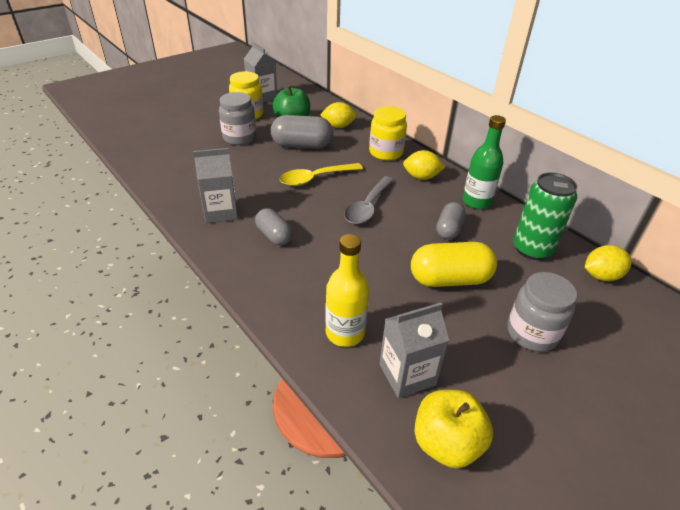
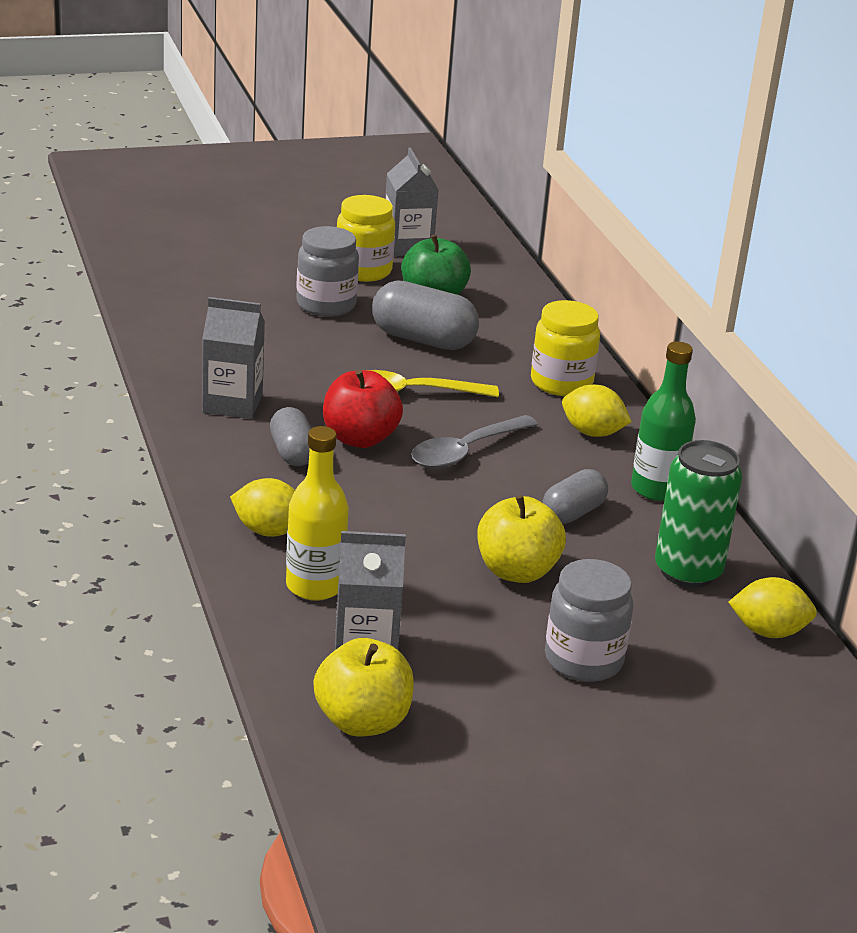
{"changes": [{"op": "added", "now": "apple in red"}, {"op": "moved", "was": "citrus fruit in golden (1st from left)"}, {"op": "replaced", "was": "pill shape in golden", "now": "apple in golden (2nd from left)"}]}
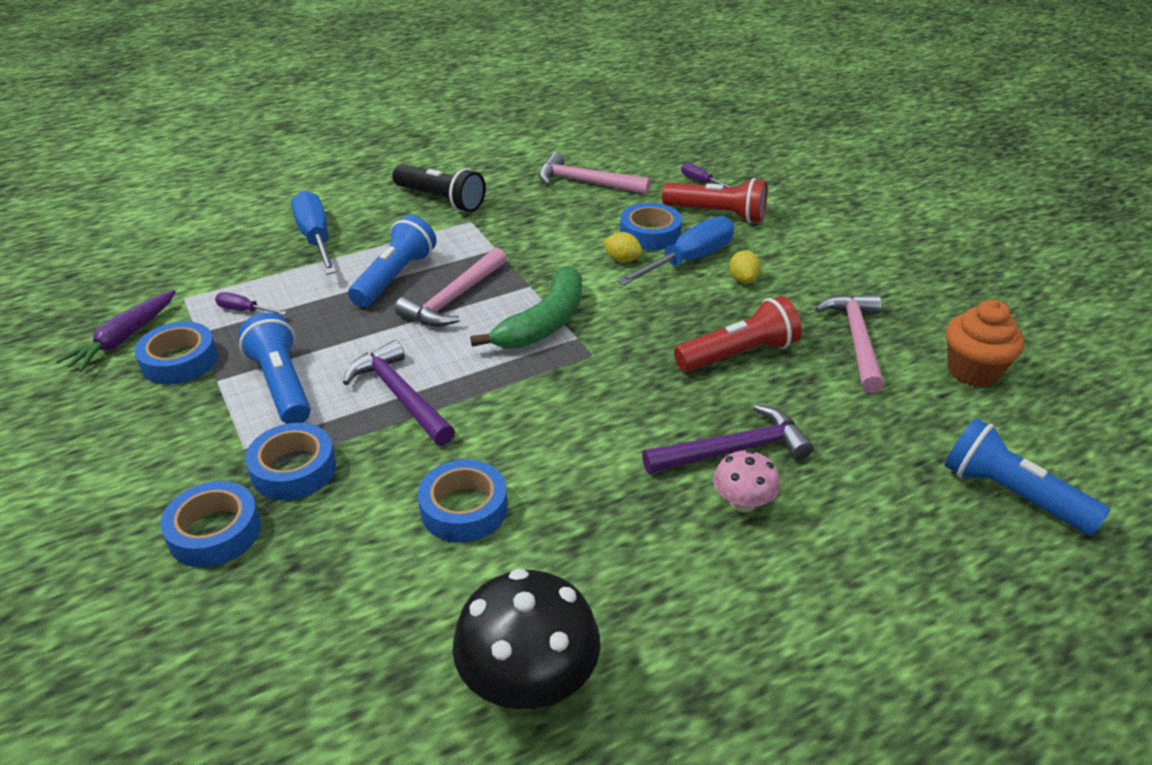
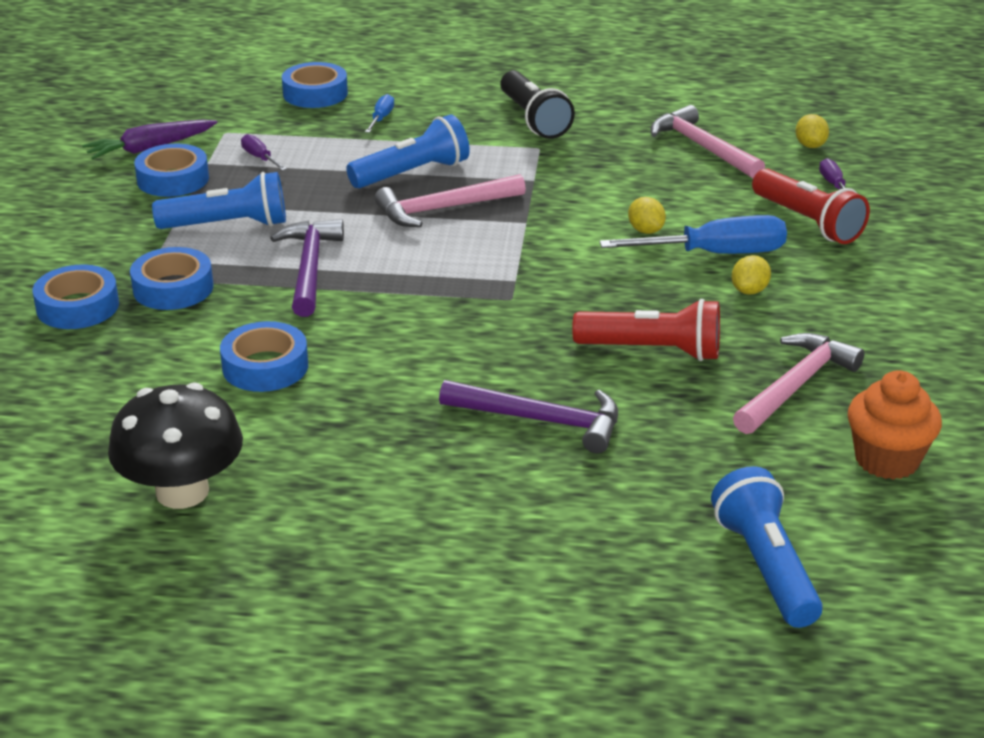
{"changes": [{"op": "removed", "was": "banana in emerald"}, {"op": "removed", "was": "toadstool in rose-pink"}, {"op": "added", "now": "citrus fruit in golden (3rd from left)"}, {"op": "moved", "was": "sticky tape in royal blue (5th from left)"}, {"op": "turned", "was": "pocket torch in royal blue (1st from left)", "clockwise": 75}, {"op": "resized", "was": "screwdriver in royal blue (1st from left)", "ratio": 0.48}]}
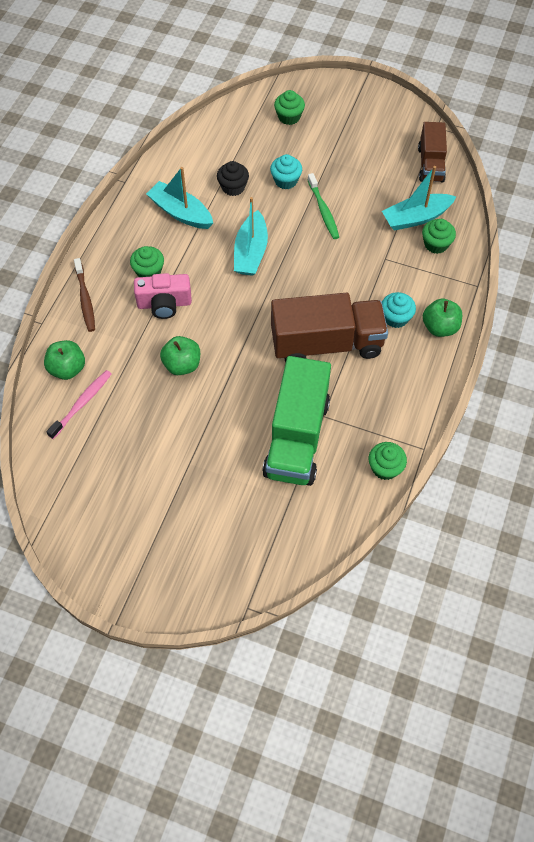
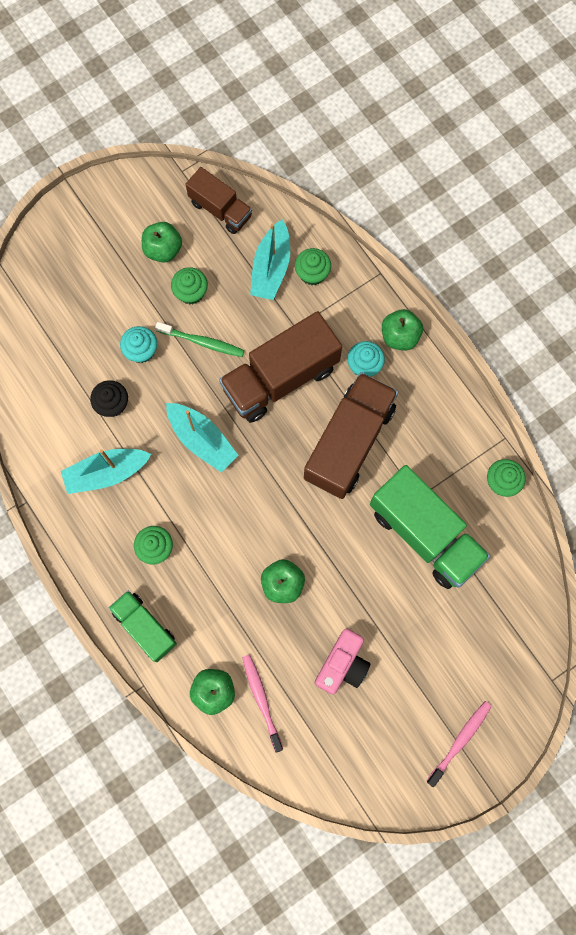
{"changes": [{"op": "added", "now": "apple in emerald (1st from left)"}, {"op": "added", "now": "toy truck in brown (2nd from left)"}, {"op": "added", "now": "toothbrush in rose-pink (2nd from left)"}, {"op": "moved", "was": "photo camera in rose-pink"}, {"op": "moved", "was": "cupcake in emerald (2nd from left)"}, {"op": "replaced", "was": "toothbrush in brown", "now": "toy truck in emerald (1st from left)"}]}
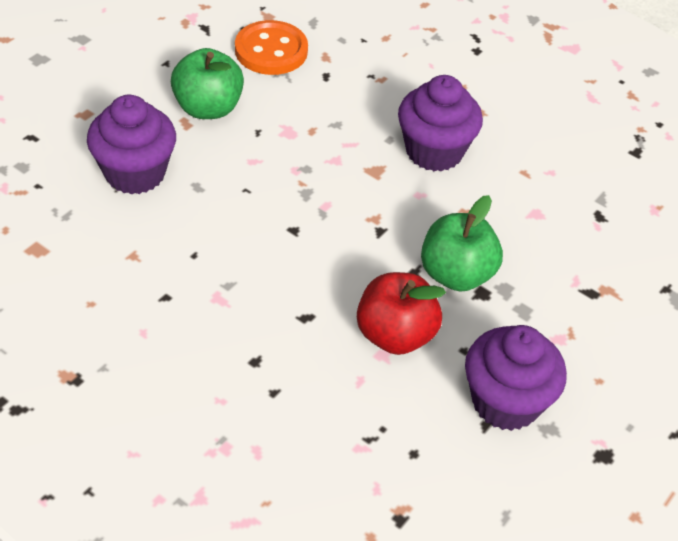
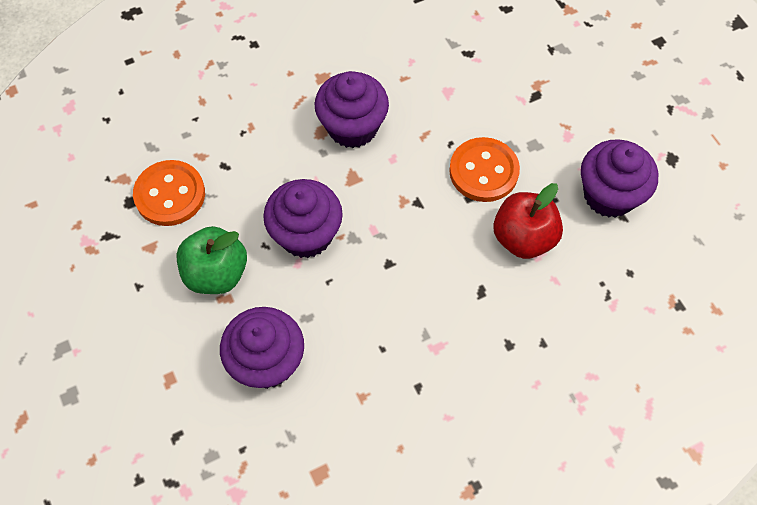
{"changes": [{"op": "added", "now": "cupcake in royal purple (2nd from left)"}, {"op": "replaced", "was": "apple in emerald (2nd from left)", "now": "sewing button in orange (2nd from left)"}]}
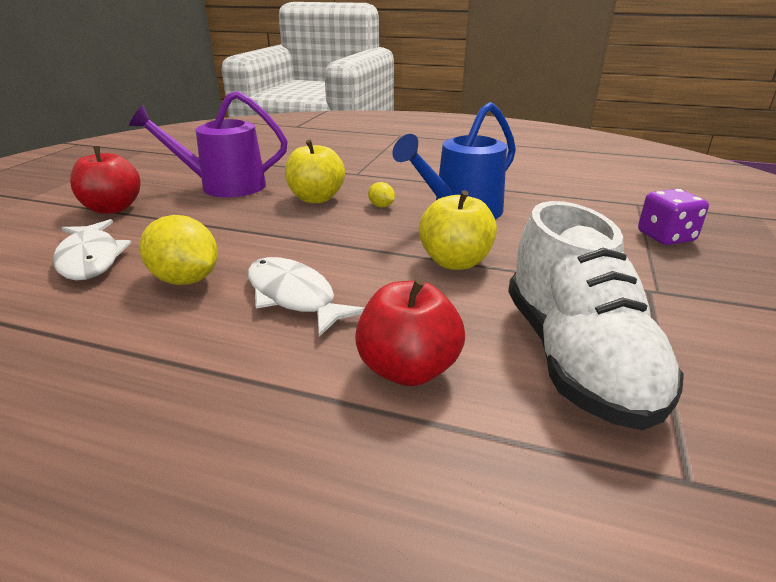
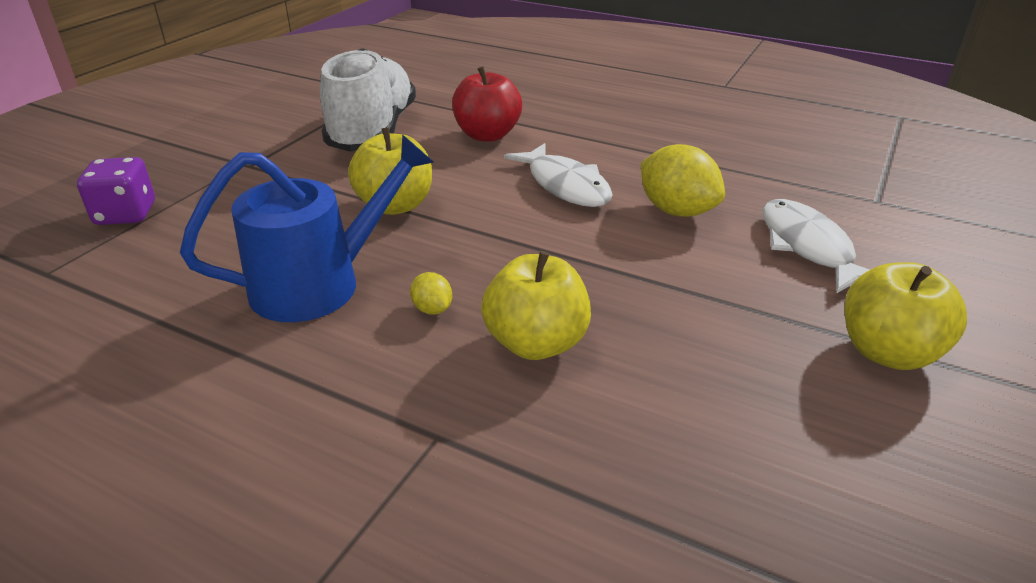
{"changes": [{"op": "removed", "was": "watering pot in royal purple"}, {"op": "recoloured", "was": "apple in red (1st from left)", "now": "apple in golden (3rd from left)"}]}
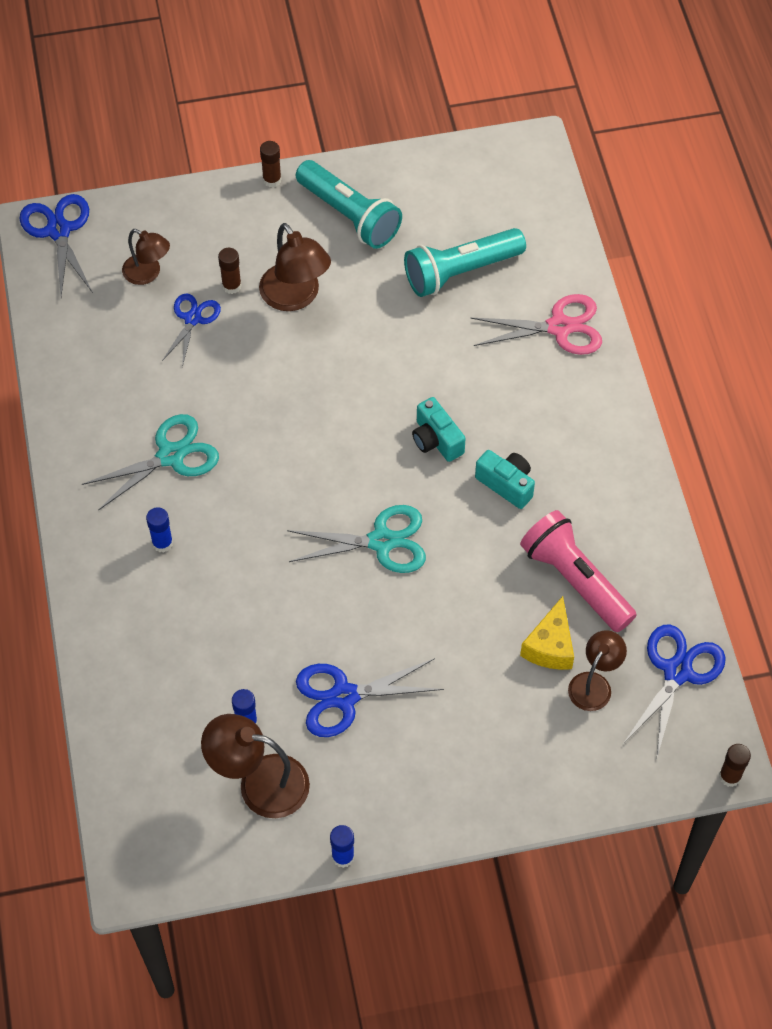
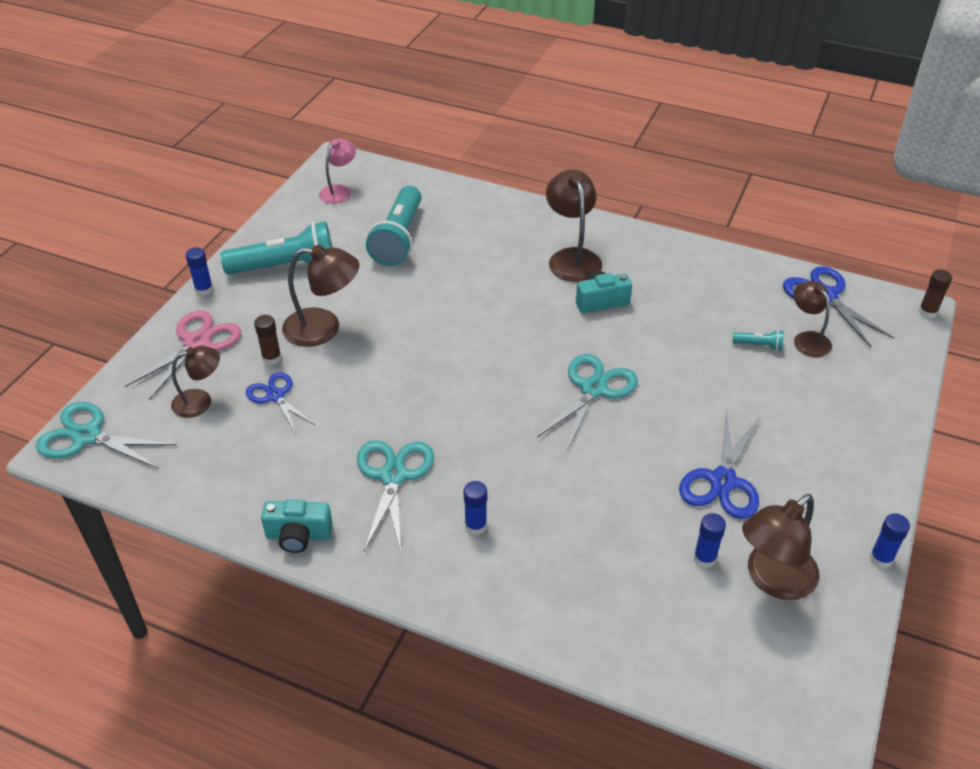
{"changes": [{"op": "removed", "was": "pocket torch in rose-pink"}, {"op": "added", "now": "desk lamp in rose-pink"}, {"op": "added", "now": "desk lamp in brown (3rd from left)"}, {"op": "moved", "was": "photo camera in turquoise (1st from left)"}, {"op": "moved", "was": "pair of scissors in rose-pink"}, {"op": "replaced", "was": "cheese in golden", "now": "pocket torch in turquoise (3rd from left)"}, {"op": "recoloured", "was": "pair of scissors in royal blue (1st from left)", "now": "pair of scissors in turquoise (1st from left)"}, {"op": "recoloured", "was": "glue stick in brown (2nd from left)", "now": "glue stick in royal blue (1st from left)"}]}
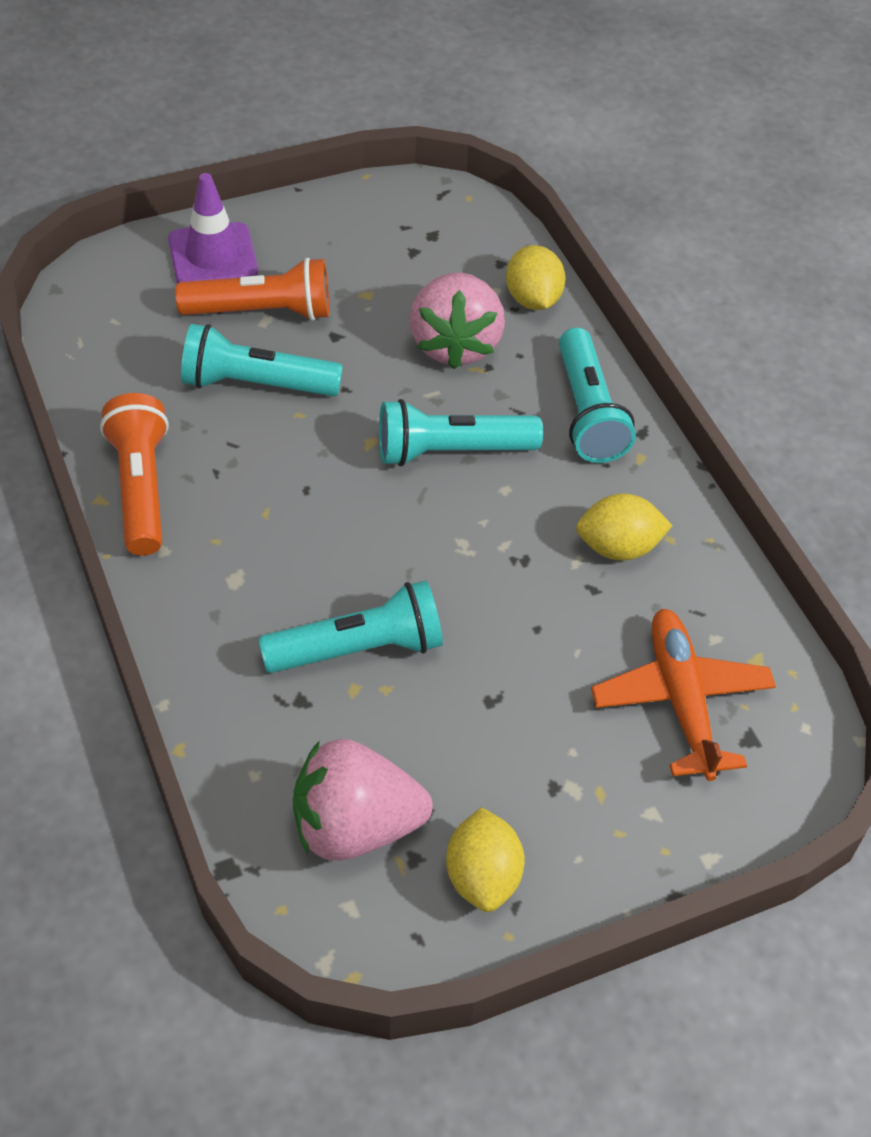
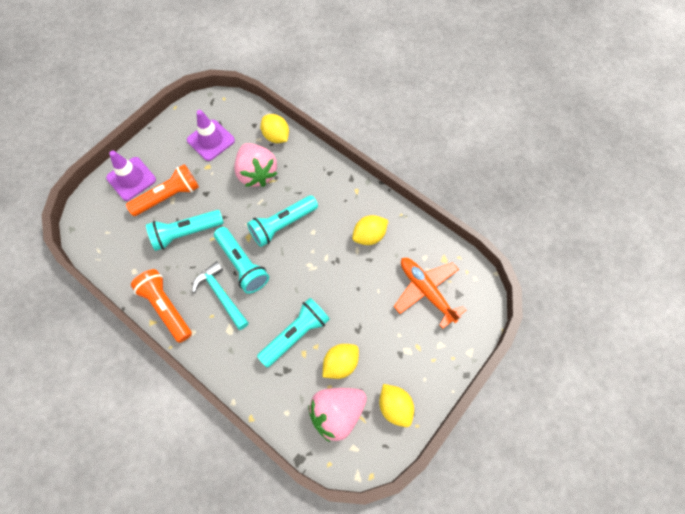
{"changes": [{"op": "added", "now": "traffic cone in royal purple (2nd from left)"}, {"op": "added", "now": "claw hammer in turquoise"}, {"op": "added", "now": "citrus fruit in golden (2nd from left)"}, {"op": "moved", "was": "pocket torch in turquoise (4th from left in the first image)", "now": "pocket torch in turquoise (2nd from left)"}]}
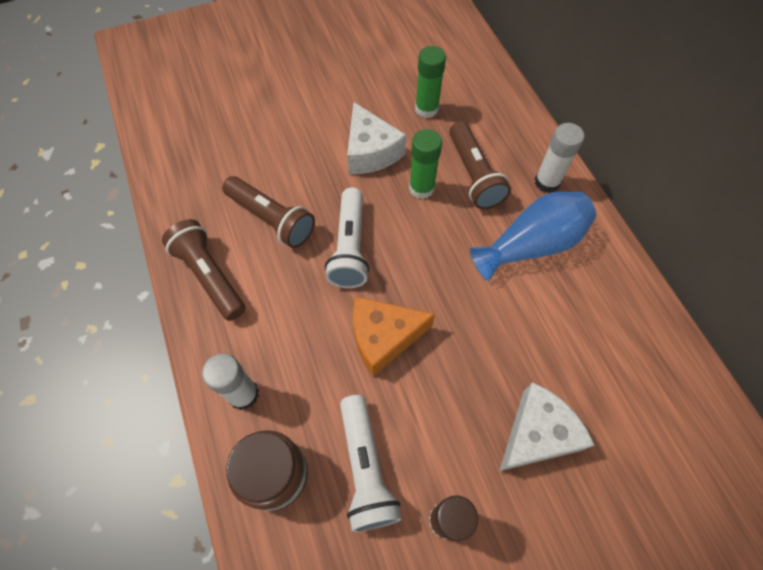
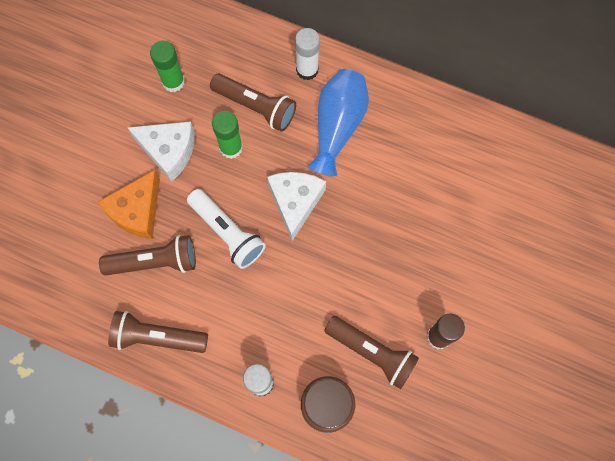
{"changes": [{"op": "moved", "was": "cheese in orange"}, {"op": "moved", "was": "cheese in pure white (2nd from left)"}, {"op": "recoloured", "was": "pocket torch in pure white (2nd from left)", "now": "pocket torch in brown (4th from left)"}]}
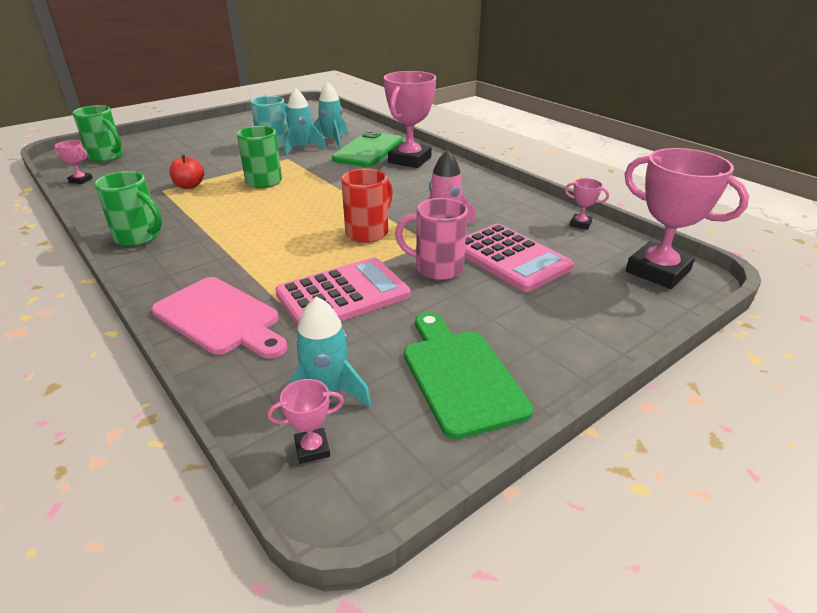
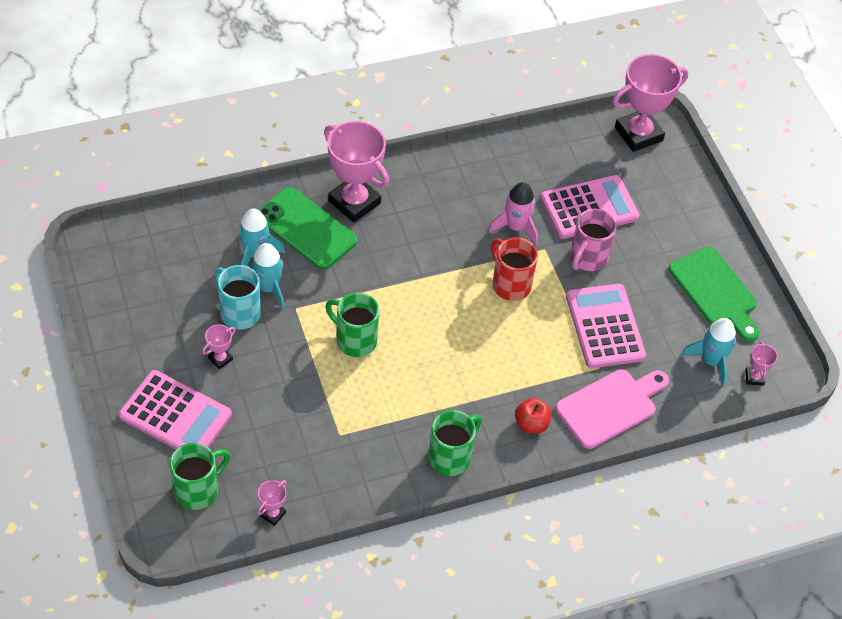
{"changes": [{"op": "added", "now": "pocket calculator in rose-pink (1st from left)"}, {"op": "moved", "was": "apple in red"}, {"op": "moved", "was": "trophy in rose-pink (4th from left in the first image)", "now": "trophy in rose-pink (1st from left)"}, {"op": "turned", "was": "cutting board in emerald", "clockwise": -120}]}
